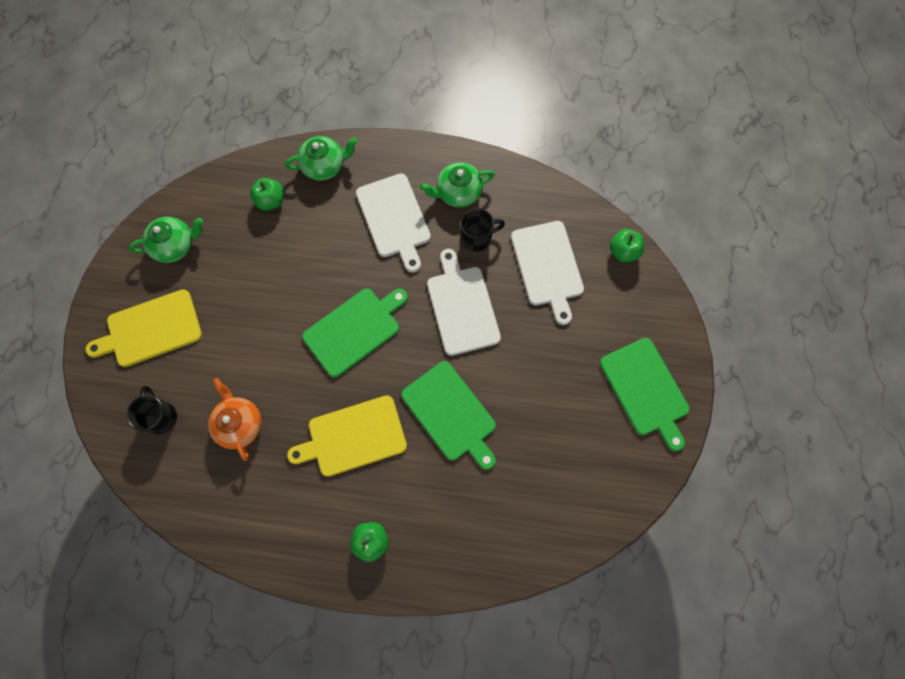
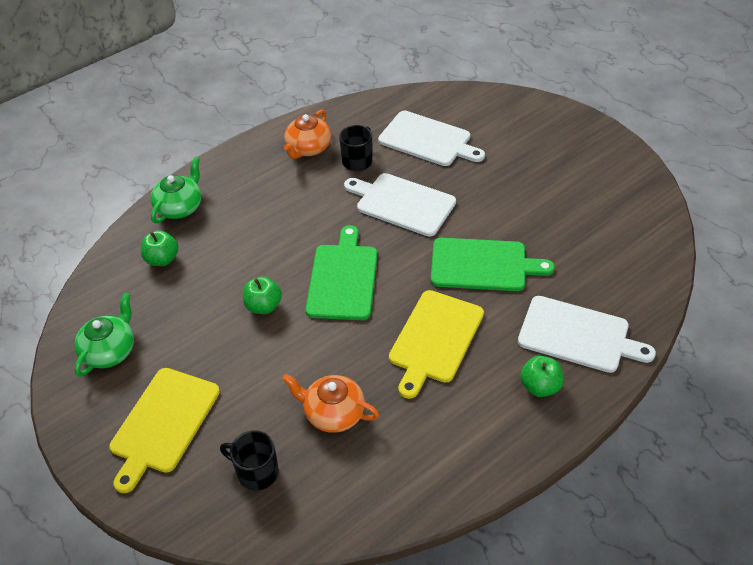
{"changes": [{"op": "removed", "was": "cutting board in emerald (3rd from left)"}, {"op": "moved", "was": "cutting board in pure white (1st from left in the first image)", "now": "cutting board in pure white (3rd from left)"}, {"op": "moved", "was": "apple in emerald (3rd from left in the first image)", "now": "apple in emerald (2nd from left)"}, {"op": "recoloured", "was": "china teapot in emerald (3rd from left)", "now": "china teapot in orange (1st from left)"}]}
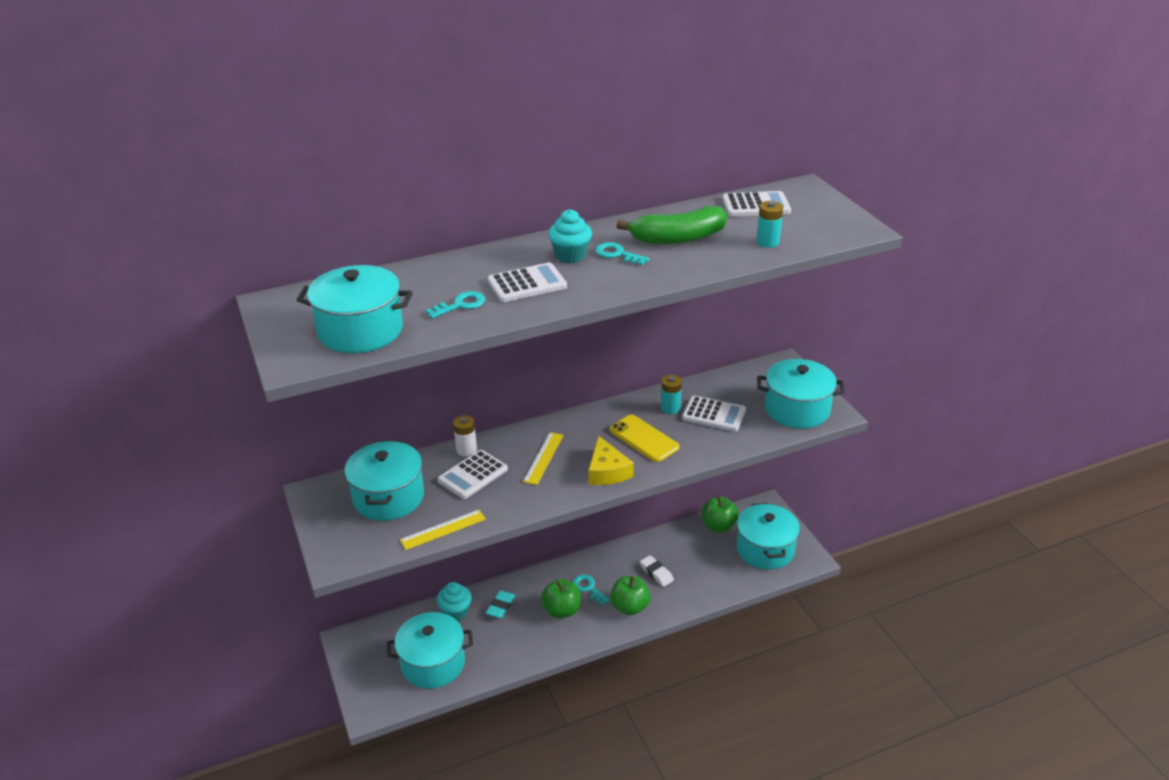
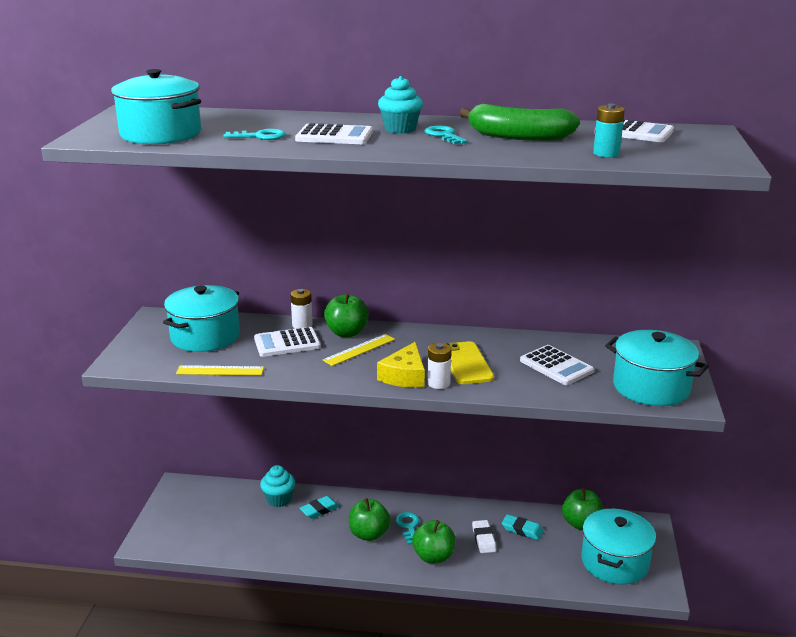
{"changes": [{"op": "removed", "was": "pot in turquoise (3rd from left)"}, {"op": "removed", "was": "AA battery in turquoise (1st from left)"}, {"op": "added", "now": "apple in emerald (1st from left)"}, {"op": "added", "now": "AA battery in pure white (2nd from left)"}, {"op": "added", "now": "gum eraser in turquoise (2nd from left)"}]}
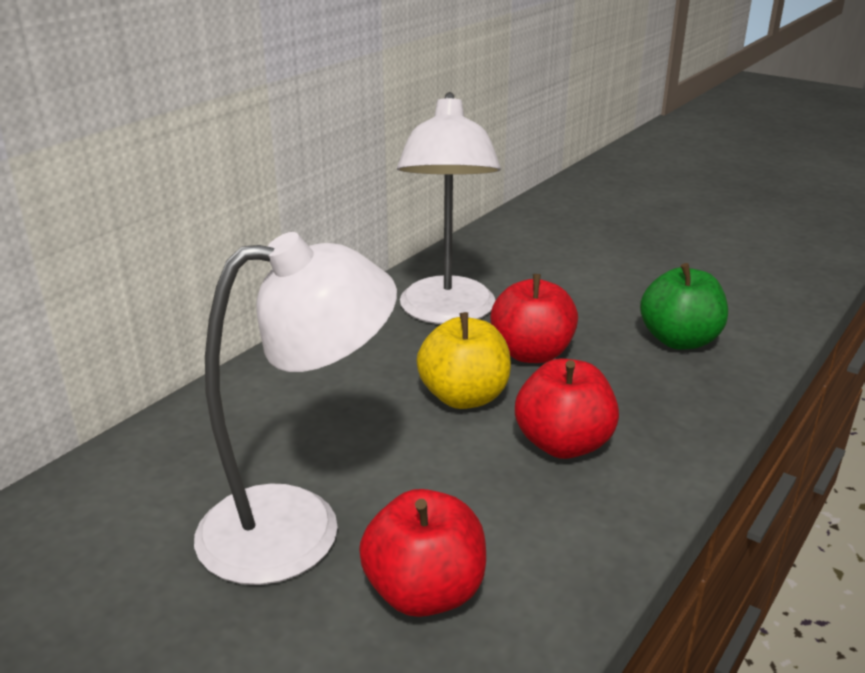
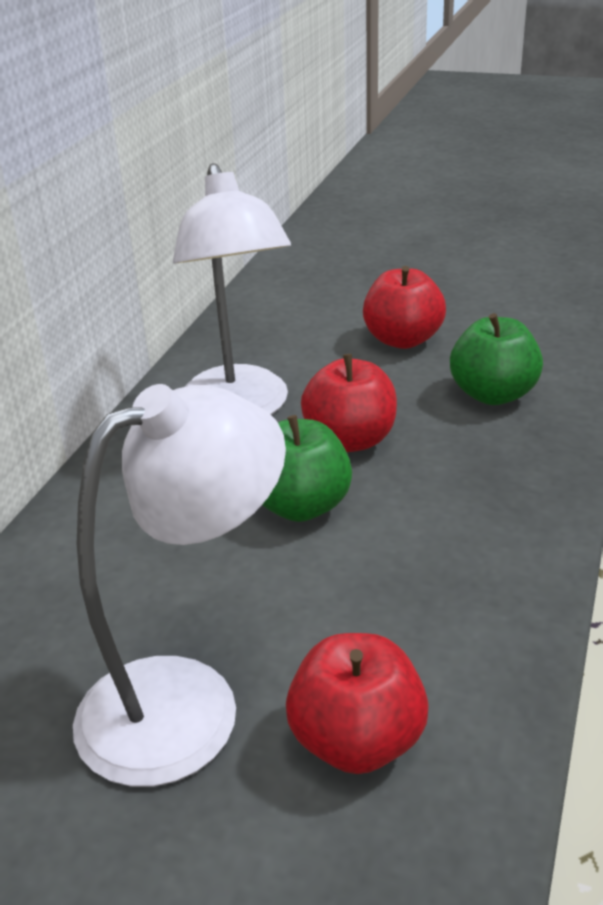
{"changes": [{"op": "moved", "was": "apple in red (3rd from left)"}, {"op": "recoloured", "was": "apple in golden", "now": "apple in emerald (1st from left)"}]}
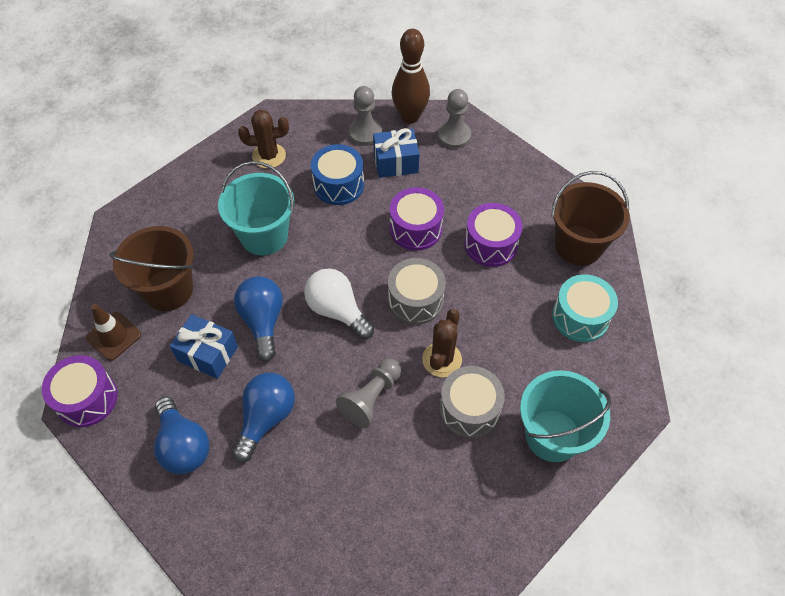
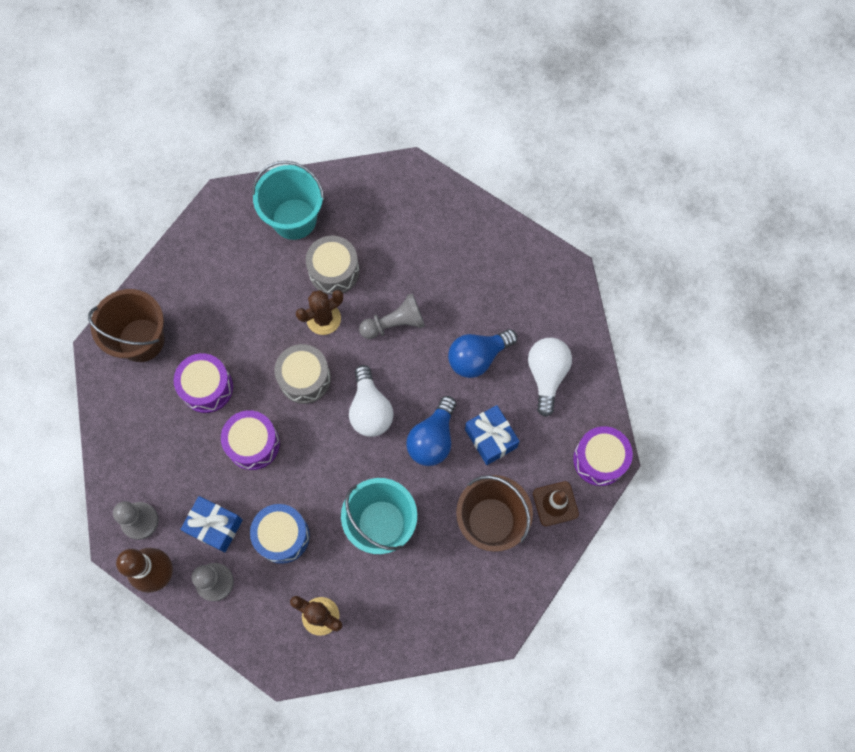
{"changes": [{"op": "removed", "was": "toy drum in turquoise"}, {"op": "recoloured", "was": "lightbulb in royal blue (1st from left)", "now": "lightbulb in pure white (2nd from left)"}]}
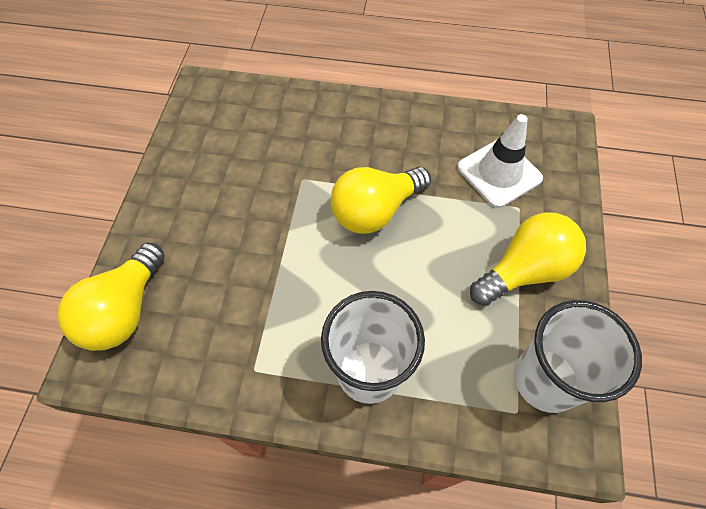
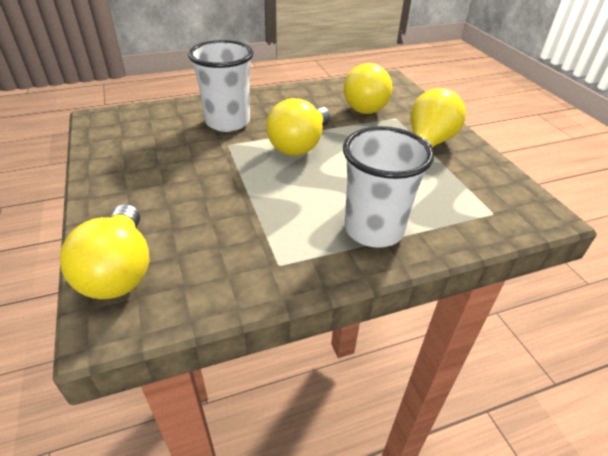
{"changes": [{"op": "moved", "was": "tumbler in pure white (2nd from left in the first image)", "now": "tumbler in pure white (1st from left)"}, {"op": "replaced", "was": "traffic cone in pure white", "now": "lightbulb in golden (3rd from left)"}]}
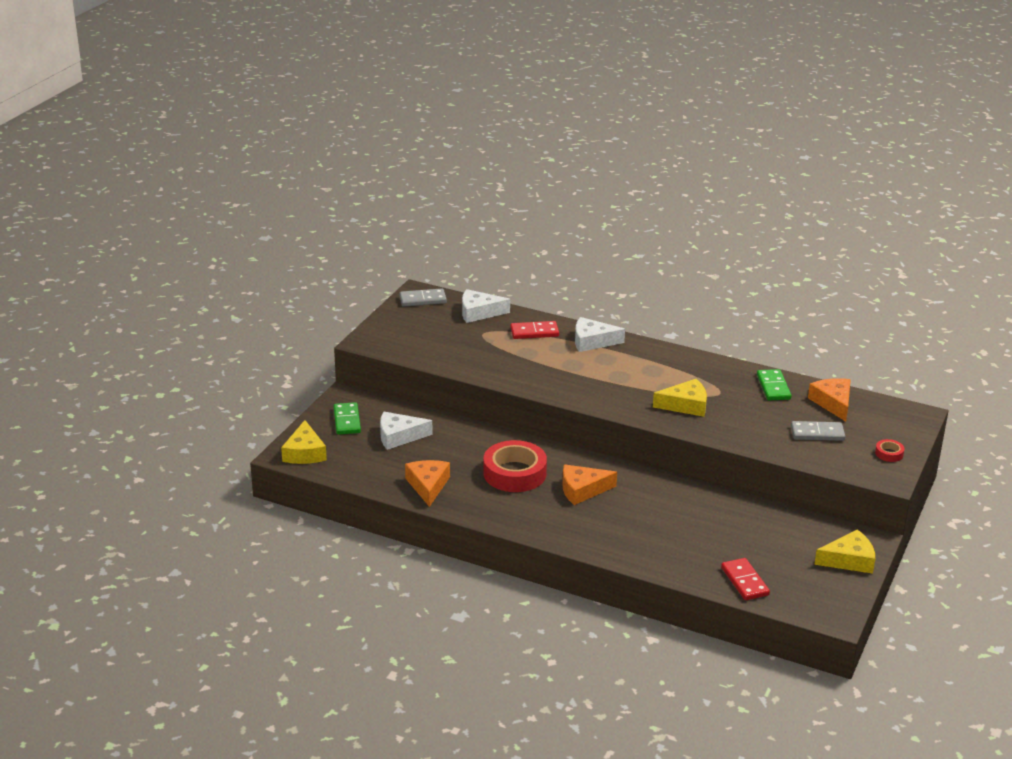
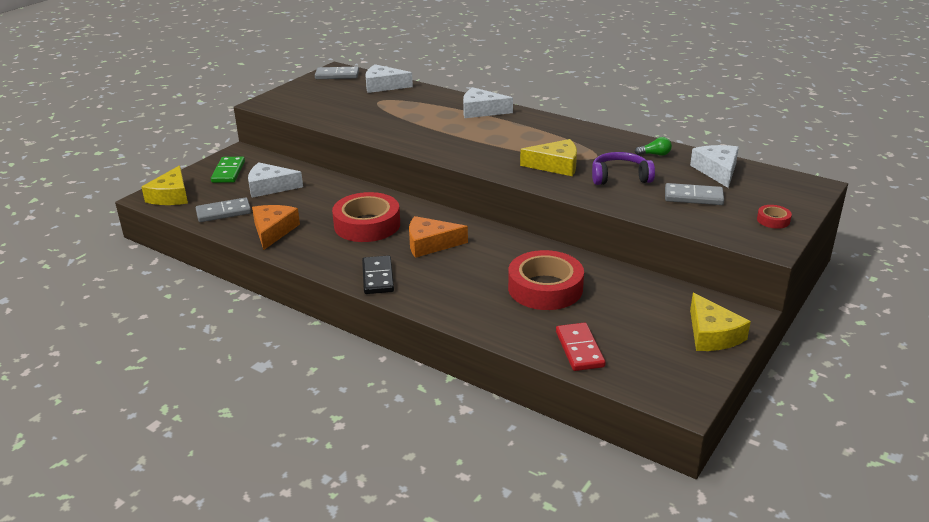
{"changes": [{"op": "removed", "was": "domino tile in red (1st from left)"}, {"op": "added", "now": "domino tile in gray (1st from left)"}, {"op": "added", "now": "domino tile in jet-black"}, {"op": "added", "now": "sticky tape in red (2nd from left)"}, {"op": "added", "now": "headset in royal purple"}, {"op": "replaced", "was": "domino tile in emerald (2nd from left)", "now": "lightbulb in emerald"}, {"op": "recoloured", "was": "cheese in orange (3rd from left)", "now": "cheese in pure white (4th from left)"}, {"op": "turned", "was": "cheese in golden (3rd from left)", "clockwise": 75}]}
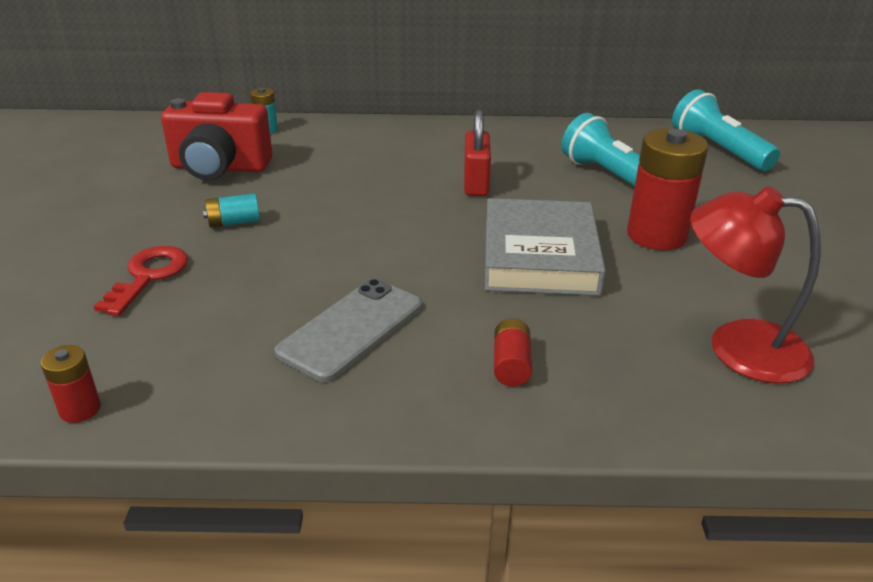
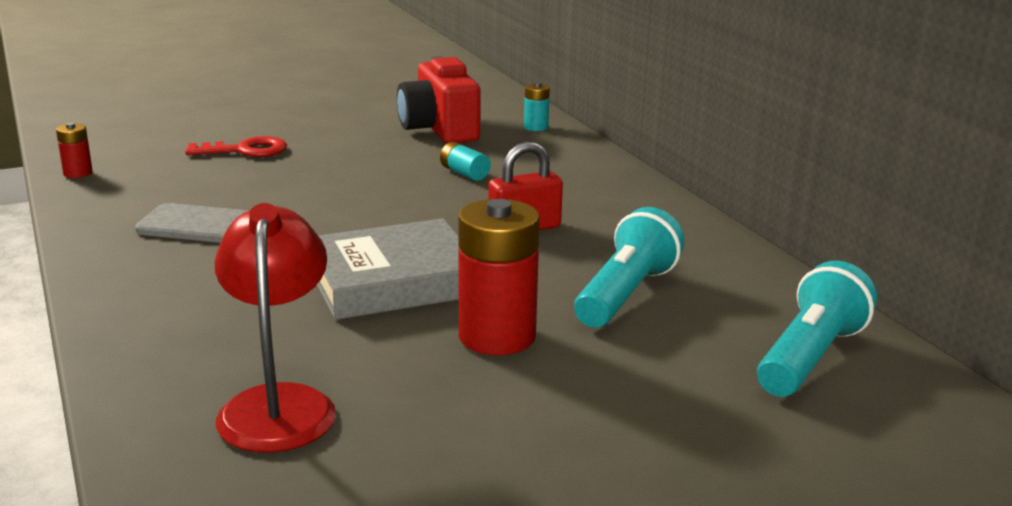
{"changes": [{"op": "removed", "was": "AA battery in red (2nd from left)"}, {"op": "moved", "was": "AA battery in turquoise (1st from left)"}]}
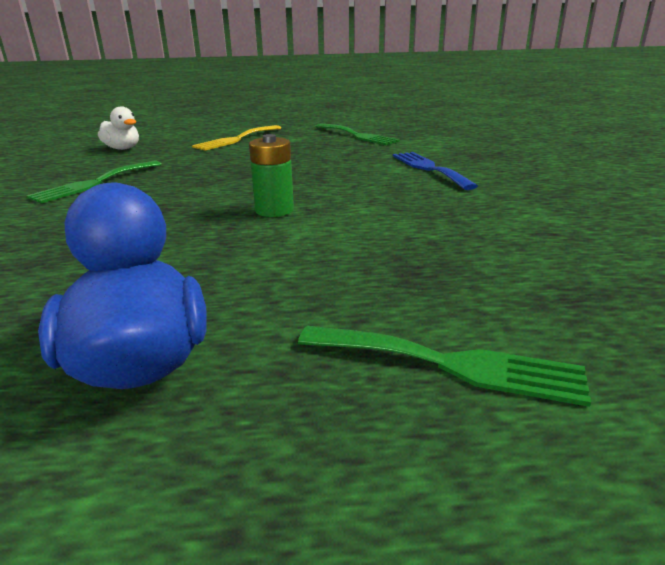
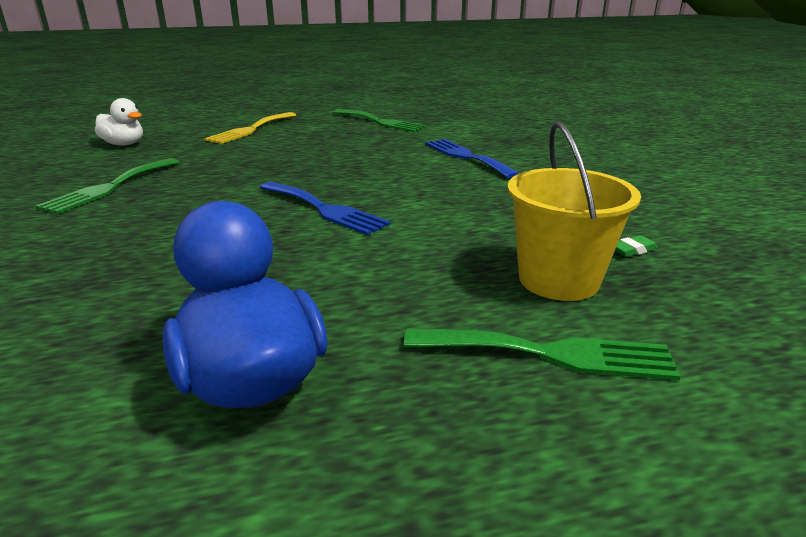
{"changes": [{"op": "added", "now": "bucket in golden"}, {"op": "added", "now": "gum eraser in emerald"}, {"op": "replaced", "was": "AA battery in emerald", "now": "table fork in royal blue (1st from left)"}]}
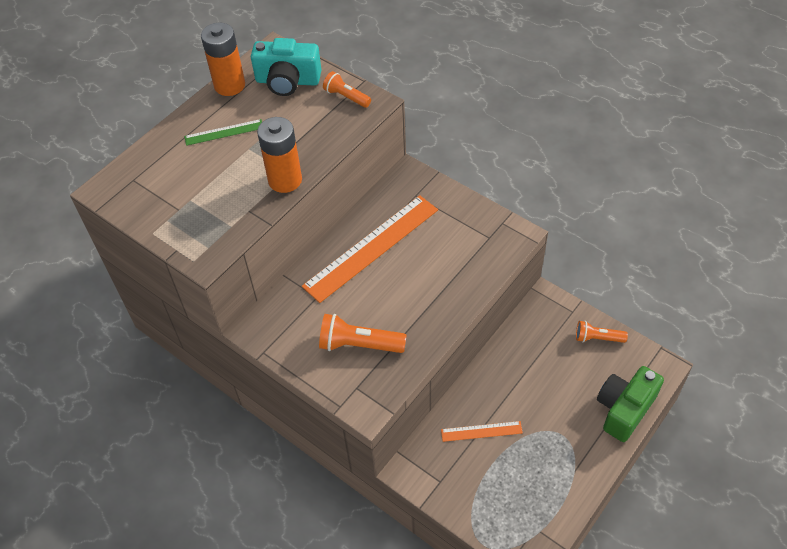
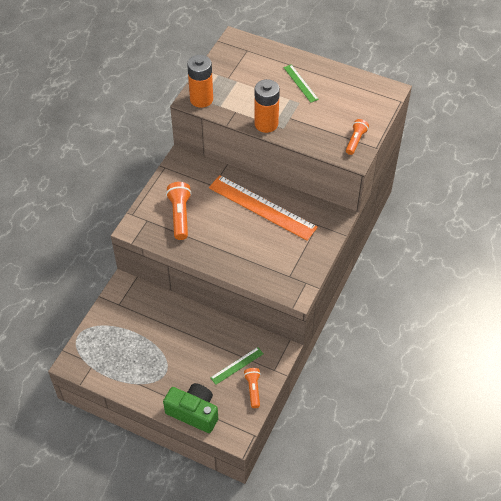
{"changes": [{"op": "removed", "was": "photo camera in turquoise"}, {"op": "removed", "was": "measuring stick in orange (2nd from left)"}, {"op": "added", "now": "measuring stick in emerald (1st from left)"}, {"op": "moved", "was": "AA battery in orange (1st from left)"}]}
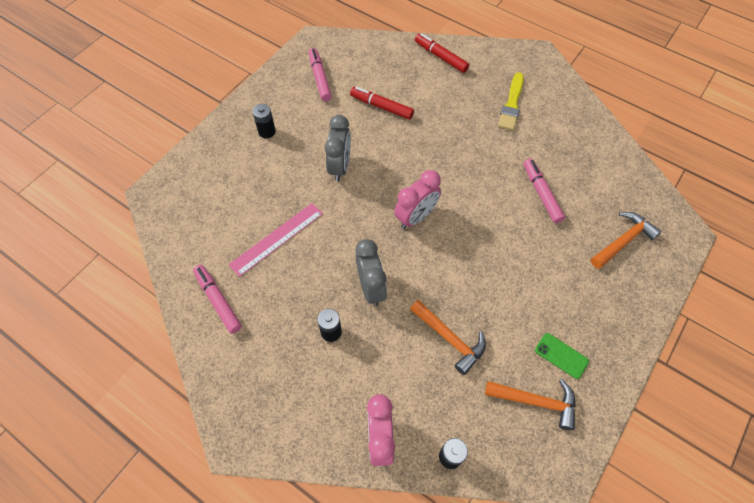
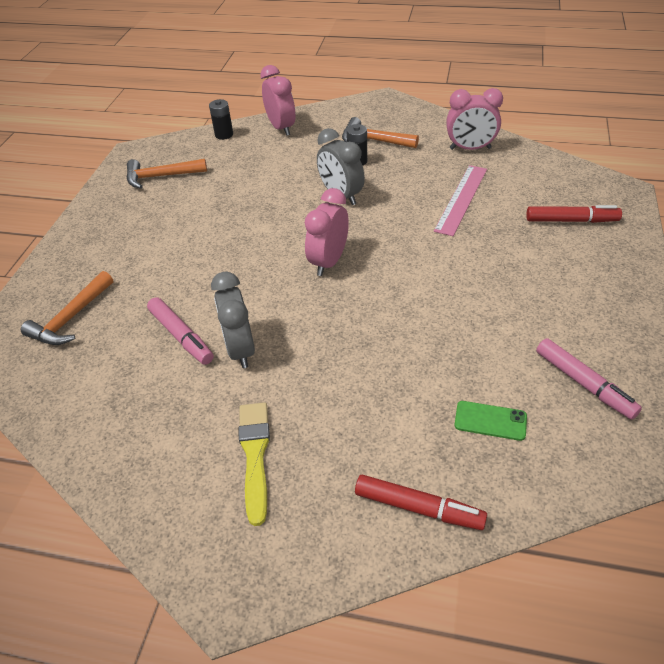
{"changes": [{"op": "removed", "was": "AA battery in jet-black (1st from left)"}, {"op": "moved", "was": "clock in gray (1st from left)"}, {"op": "moved", "was": "felt pen in red (1st from left in the first image)", "now": "felt pen in red (2nd from left)"}, {"op": "moved", "was": "claw hammer in orange (1st from left in the first image)", "now": "claw hammer in orange (3rd from left)"}, {"op": "moved", "was": "smartphone in emerald"}, {"op": "replaced", "was": "felt pen in rose-pink (1st from left)", "now": "clock in rose-pink (3rd from left)"}]}
